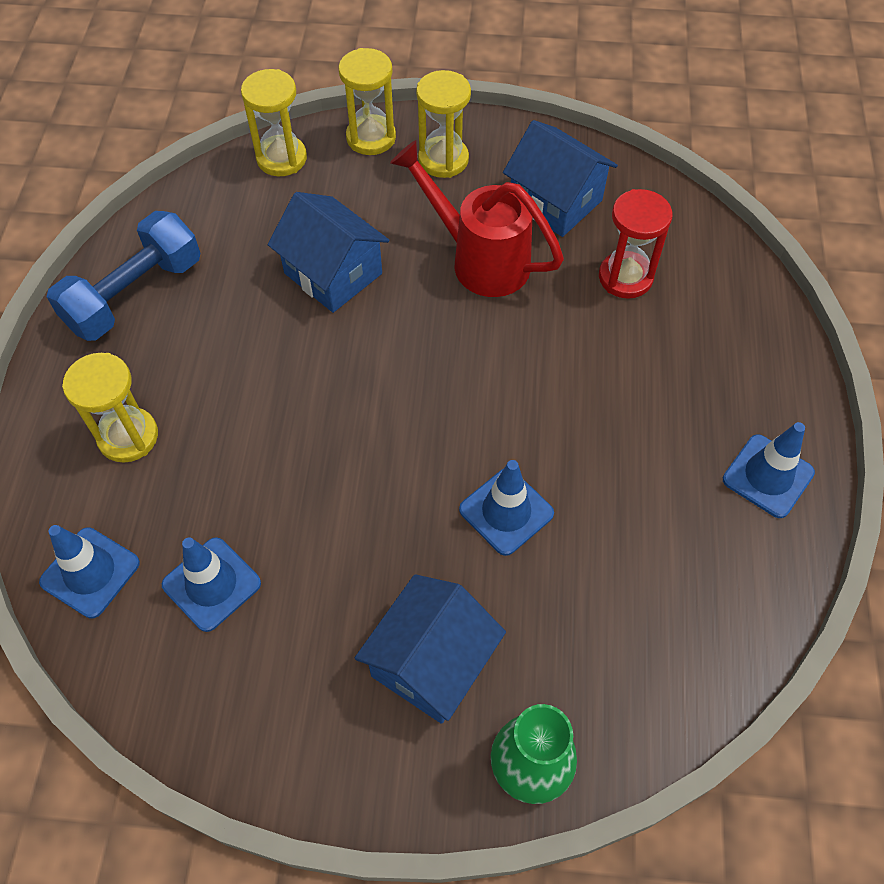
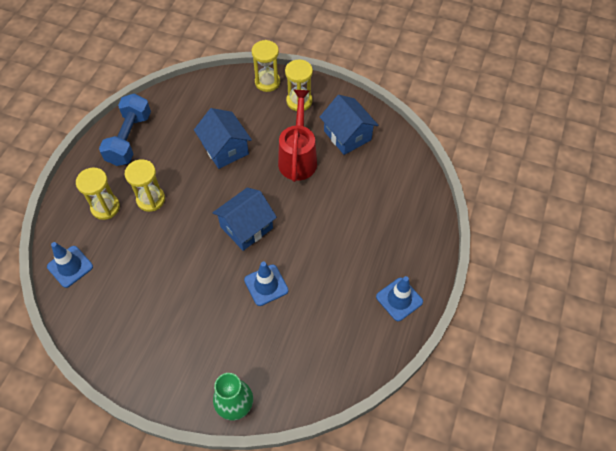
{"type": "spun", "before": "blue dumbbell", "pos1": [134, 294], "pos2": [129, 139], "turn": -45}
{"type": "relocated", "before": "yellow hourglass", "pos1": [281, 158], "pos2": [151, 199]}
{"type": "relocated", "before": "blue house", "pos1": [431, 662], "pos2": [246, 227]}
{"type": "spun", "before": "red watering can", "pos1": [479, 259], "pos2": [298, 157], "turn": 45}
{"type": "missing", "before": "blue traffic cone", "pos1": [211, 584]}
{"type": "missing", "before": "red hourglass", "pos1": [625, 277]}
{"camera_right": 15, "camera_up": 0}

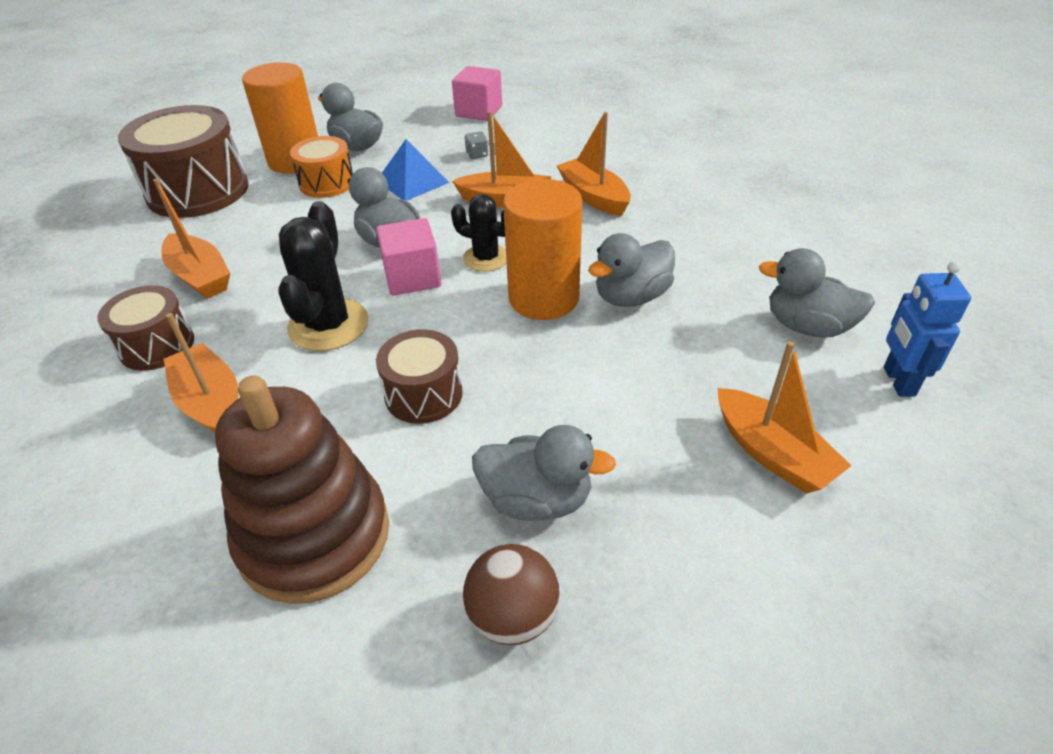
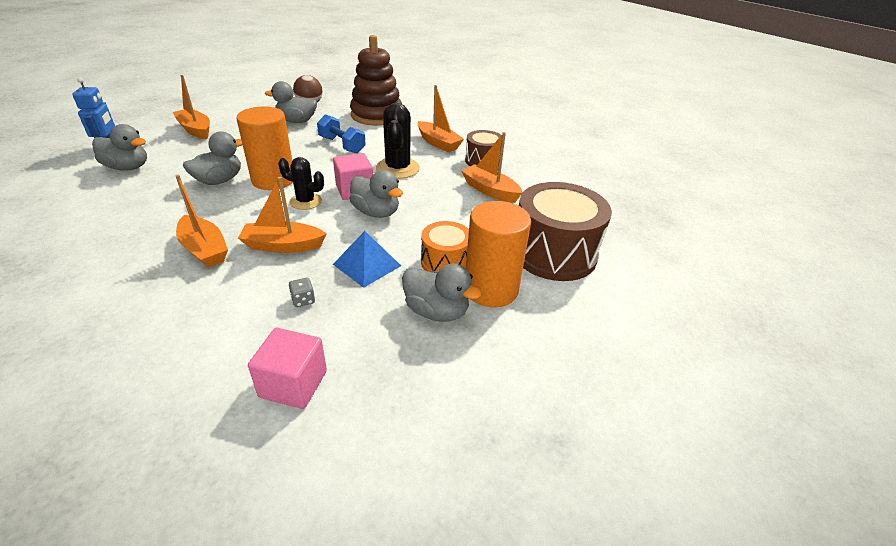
{"type": "exchanged", "before": "brown drum", "after": "blue dumbbell", "pos1": [423, 394], "pos2": [342, 145]}
{"camera_right": 170, "camera_up": -5}

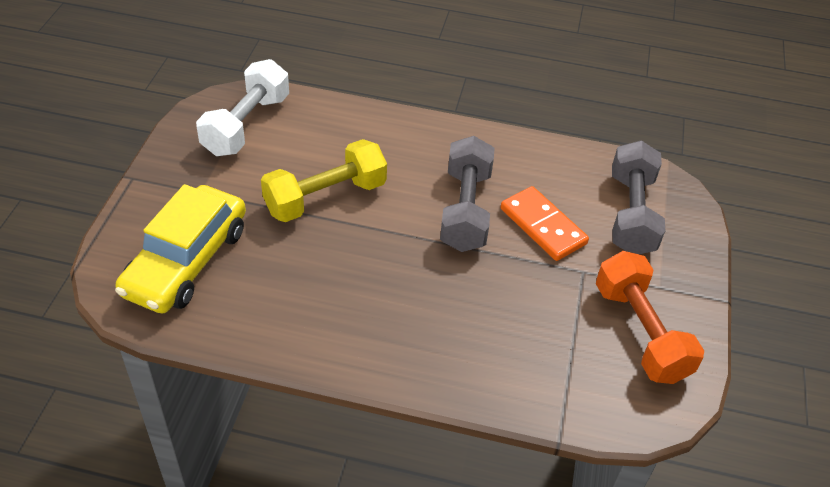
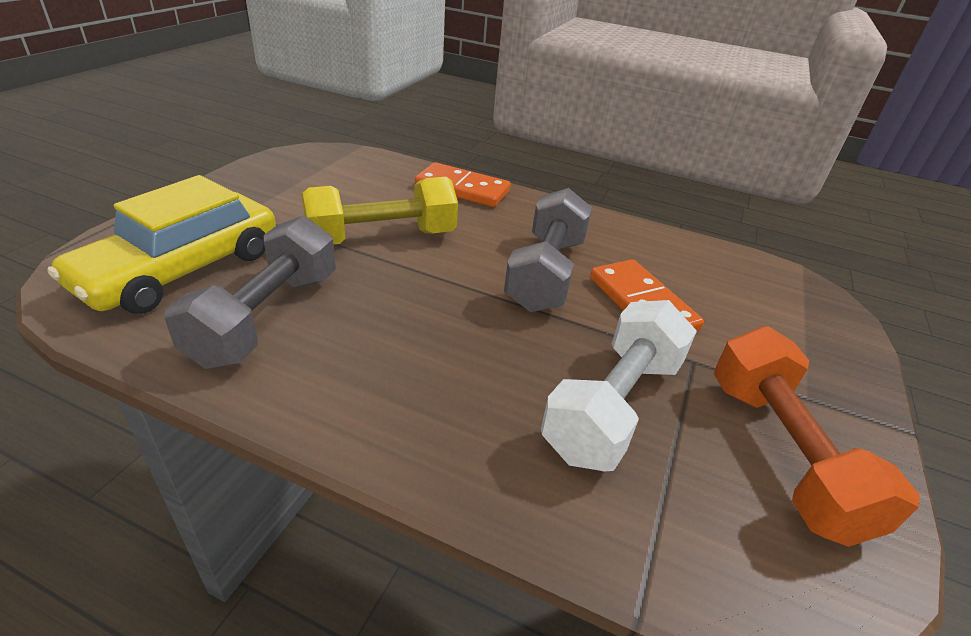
{"type": "relocated", "before": "grey dumbbell", "pos1": [631, 214], "pos2": [267, 317]}
{"type": "appeared", "after": "orange domino", "pos2": [462, 189]}
{"type": "relocated", "before": "white dumbbell", "pos1": [246, 125], "pos2": [613, 406]}
{"camera_right": 10, "camera_up": -10}

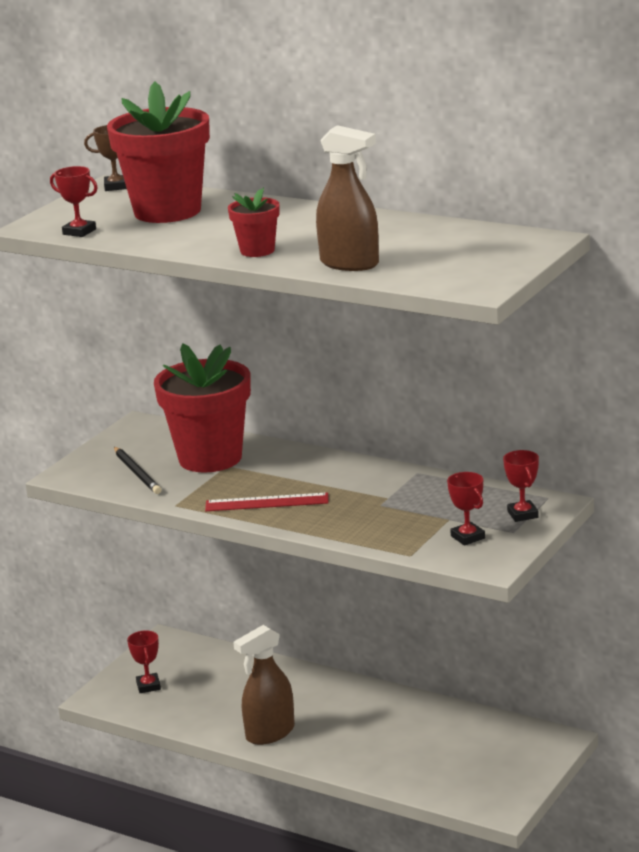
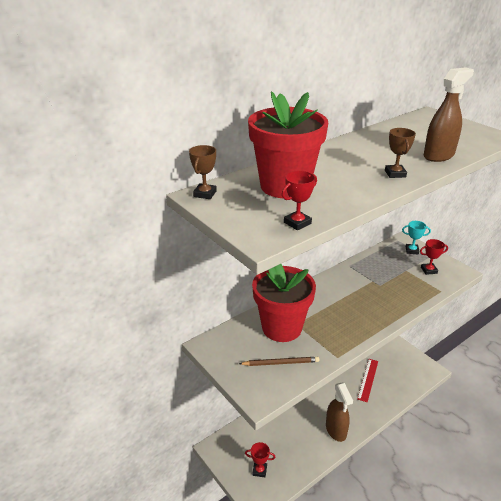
{"type": "colour", "before": "black pencil", "after": "brown pencil", "pos1": [137, 473], "pos2": [281, 363]}
{"type": "relocated", "before": "red ruler", "pos1": [267, 502], "pos2": [368, 379]}
{"type": "exchanged", "before": "red flower pot", "after": "brown trophy", "pos1": [257, 251], "pos2": [395, 174]}
{"type": "colour", "before": "red trophy", "after": "turquoise trophy", "pos1": [522, 514], "pos2": [412, 250]}
{"camera_right": -70, "camera_up": 10}

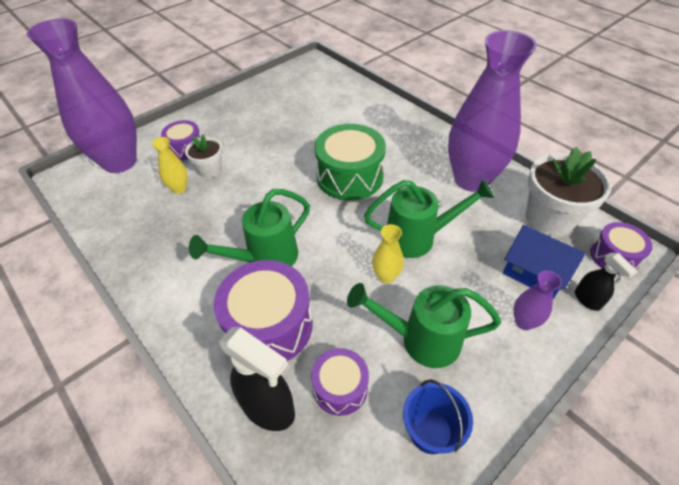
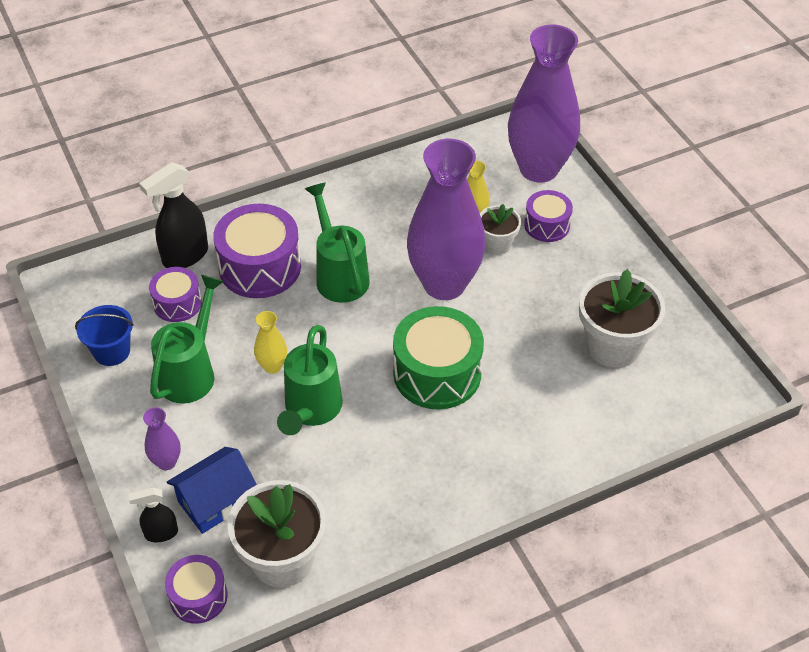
{"type": "relocated", "before": "purple vase", "pos1": [471, 179], "pos2": [444, 284]}
{"type": "appeared", "after": "white flower pot", "pos2": [613, 346]}
{"camera_right": 105, "camera_up": 0}

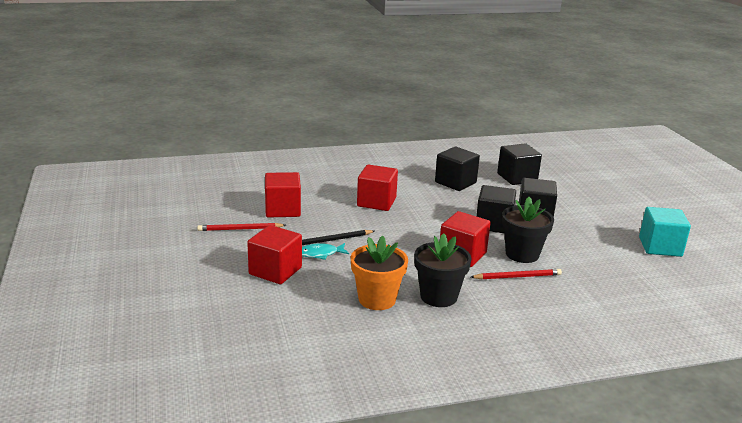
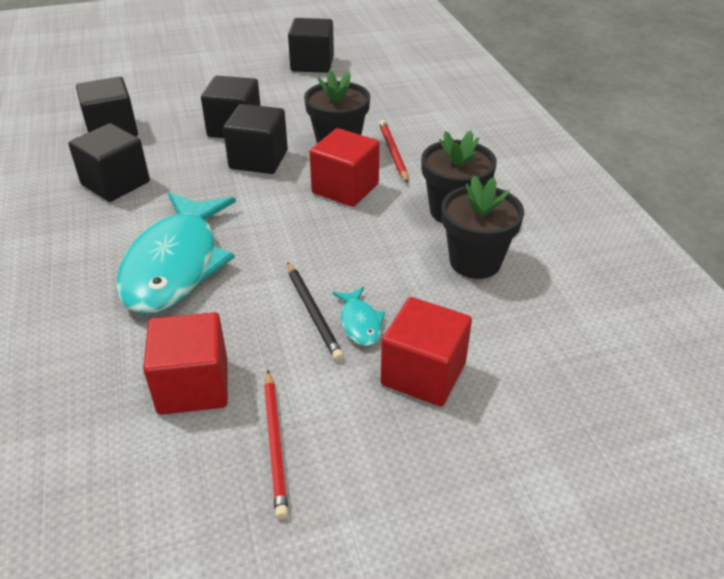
{"type": "exchanged", "before": "red cube", "after": "turquoise fish", "pos1": [376, 202], "pos2": [175, 265]}
{"type": "colour", "before": "turquoise cube", "after": "black cube", "pos1": [660, 247], "pos2": [312, 64]}
{"type": "colour", "before": "orange flower pot", "after": "black flower pot", "pos1": [377, 299], "pos2": [475, 262]}
{"camera_right": -90, "camera_up": 15}

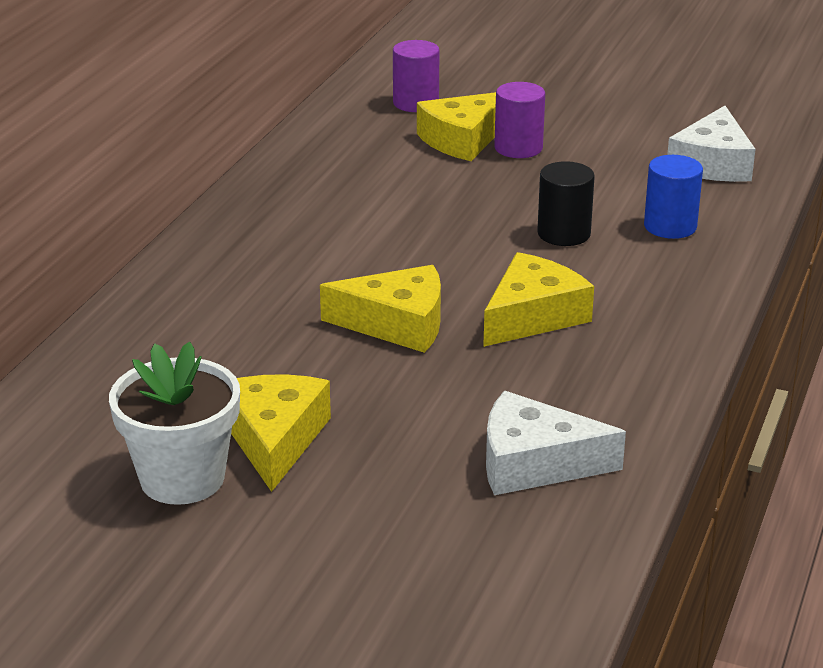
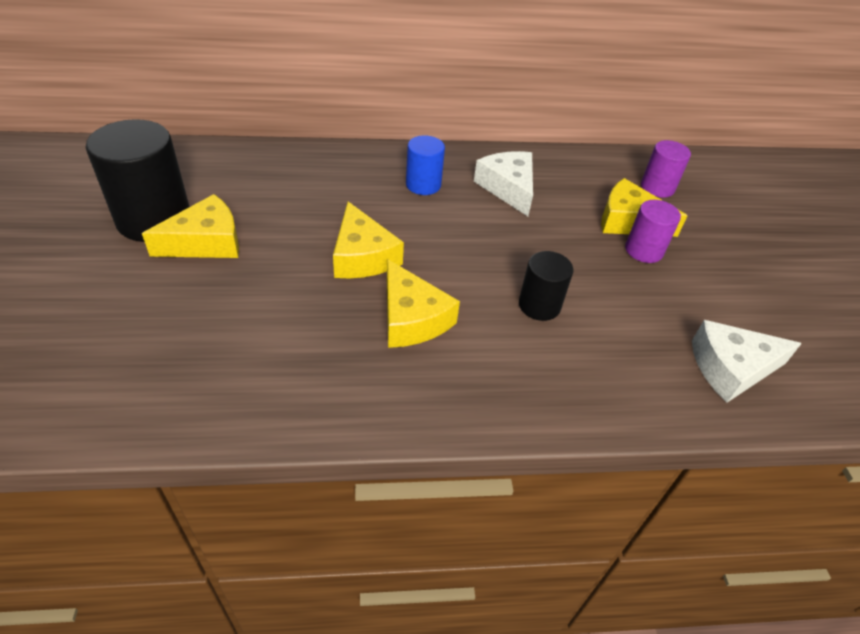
{"type": "exchanged", "before": "white flower pot", "after": "black cylinder", "pos1": [182, 478], "pos2": [154, 219]}
{"type": "spun", "before": "yellow cheese", "pos1": [533, 316], "pos2": [411, 318], "turn": 45}
{"type": "relocated", "before": "blue cylinder", "pos1": [670, 226], "pos2": [423, 185]}
{"type": "relocated", "before": "white cheese", "pos1": [534, 463], "pos2": [508, 188]}
{"camera_right": 60, "camera_up": 15}

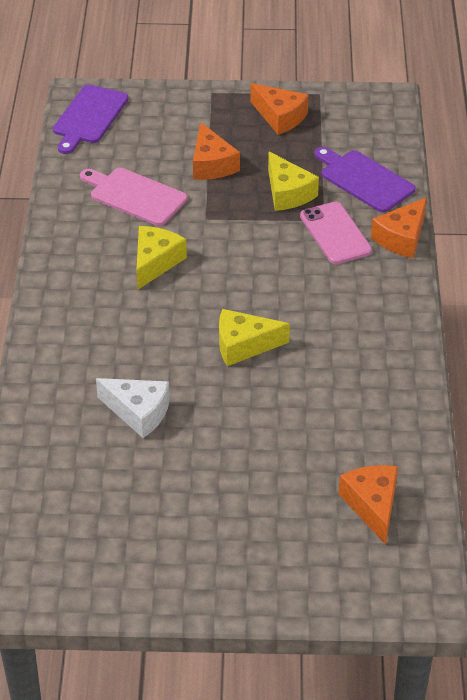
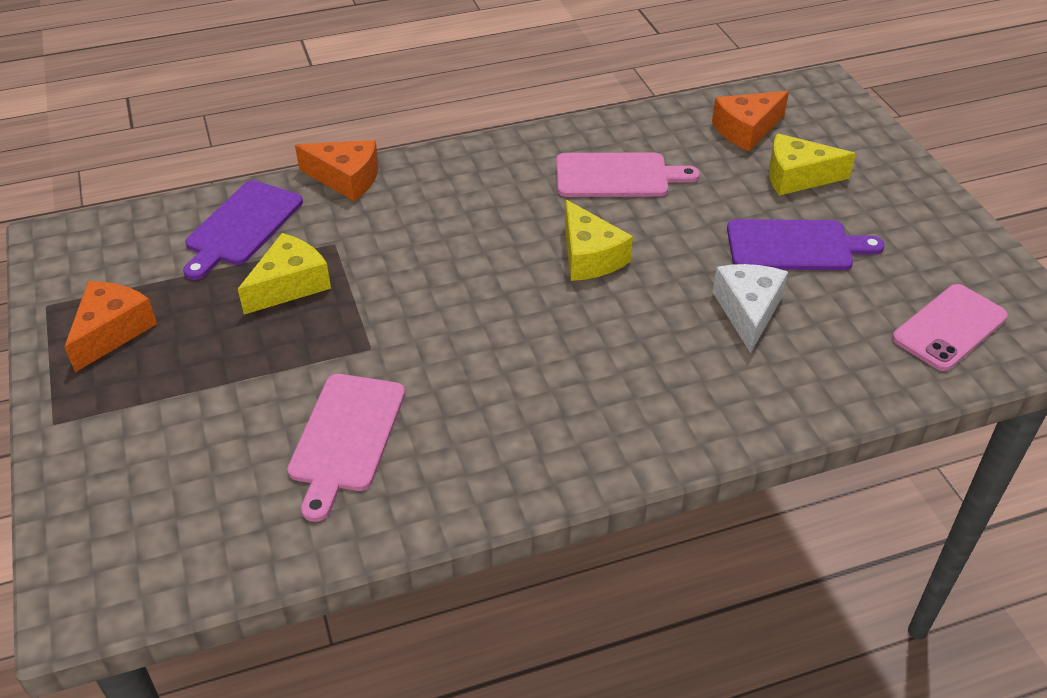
{"type": "appeared", "after": "pink cutting board", "pos2": [617, 176]}
{"type": "relocated", "before": "purple cutting board", "pos1": [89, 117], "pos2": [795, 246]}
{"type": "relocated", "before": "yellow cheese", "pos1": [155, 262], "pos2": [797, 177]}
{"type": "relocated", "before": "pink phone", "pos1": [335, 233], "pos2": [949, 328]}
{"type": "missing", "before": "orange cheese", "pos1": [211, 164]}
{"camera_right": -110, "camera_up": 0}

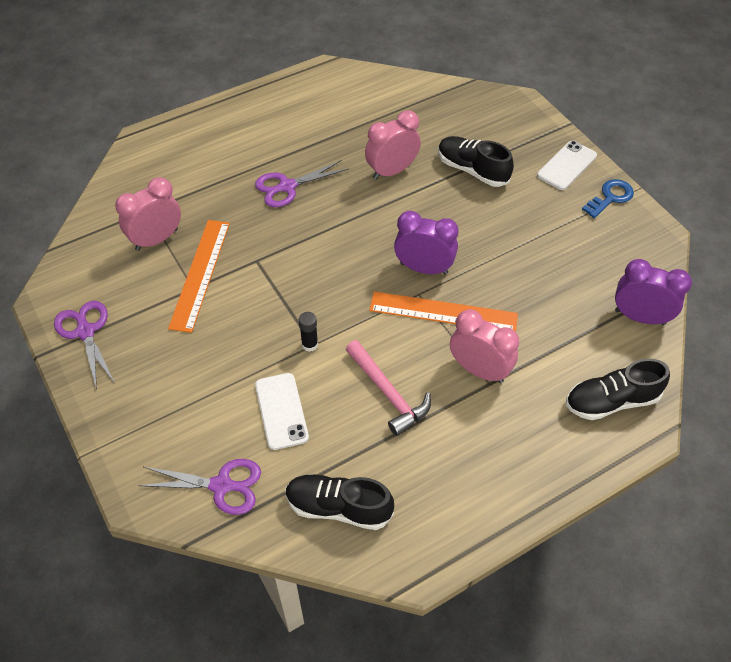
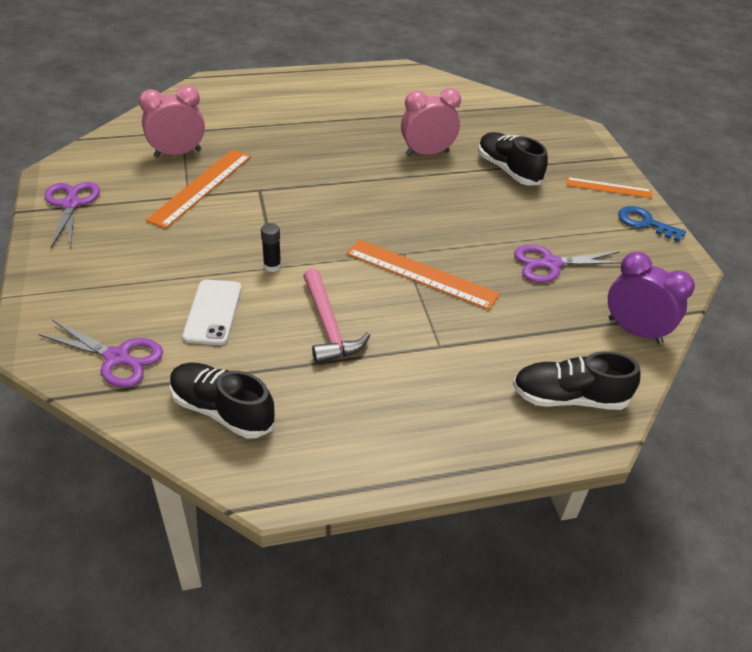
{"type": "relocated", "before": "purple scissors", "pos1": [286, 187], "pos2": [550, 264]}
{"type": "exchanged", "before": "white phone", "after": "orange ruler", "pos1": [566, 165], "pos2": [608, 188]}
{"type": "spun", "before": "blue key", "pos1": [610, 197], "pos2": [645, 223], "turn": -120}
{"type": "missing", "before": "purple clock", "pos1": [424, 268]}
{"type": "missing", "before": "pink clock", "pos1": [479, 370]}
{"camera_right": 15, "camera_up": -10}

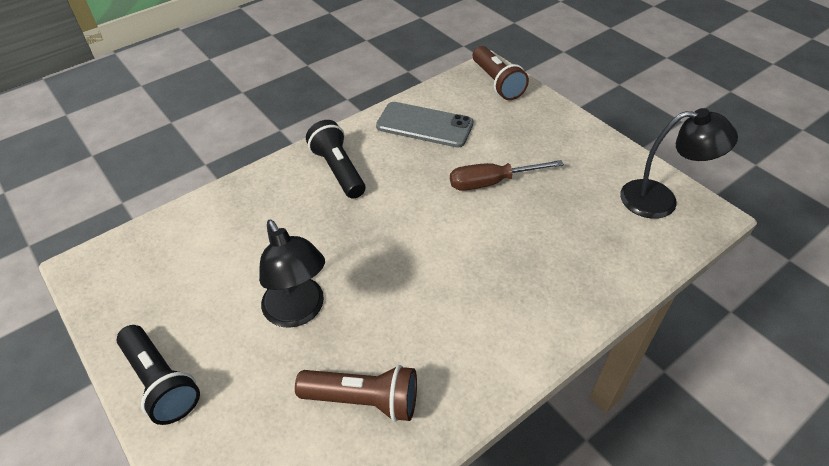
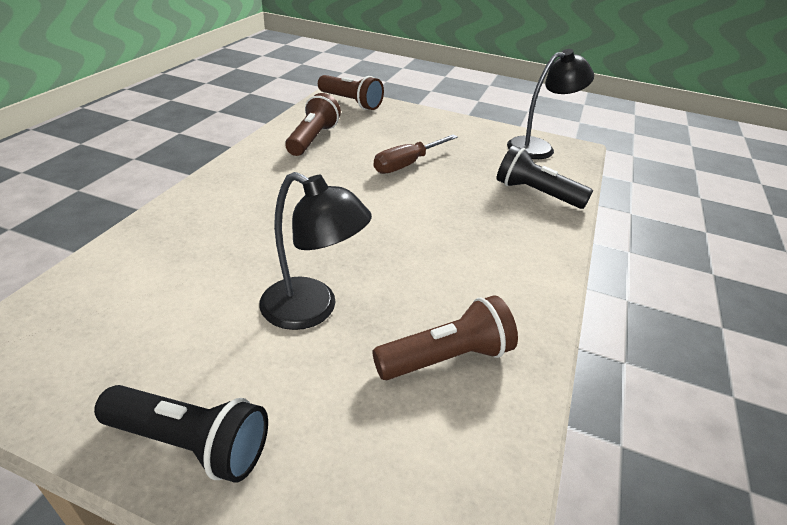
{"type": "exchanged", "before": "grey phone", "after": "brown flashlight", "pos1": [424, 125], "pos2": [312, 139]}
{"type": "relocated", "before": "black flashlight", "pos1": [338, 170], "pos2": [536, 193]}
{"camera_right": -35, "camera_up": -10}

